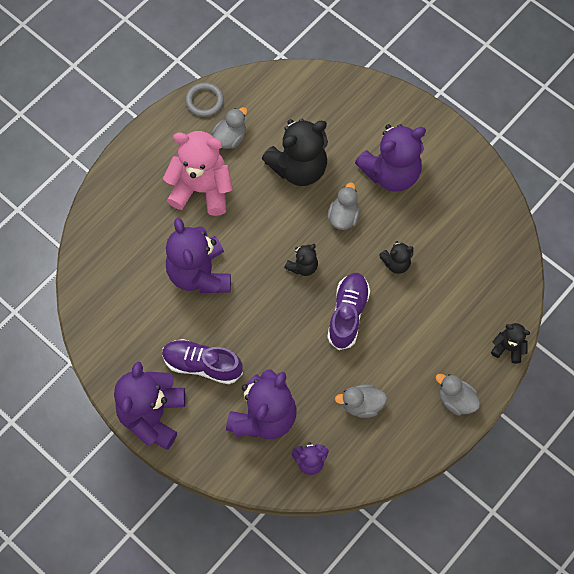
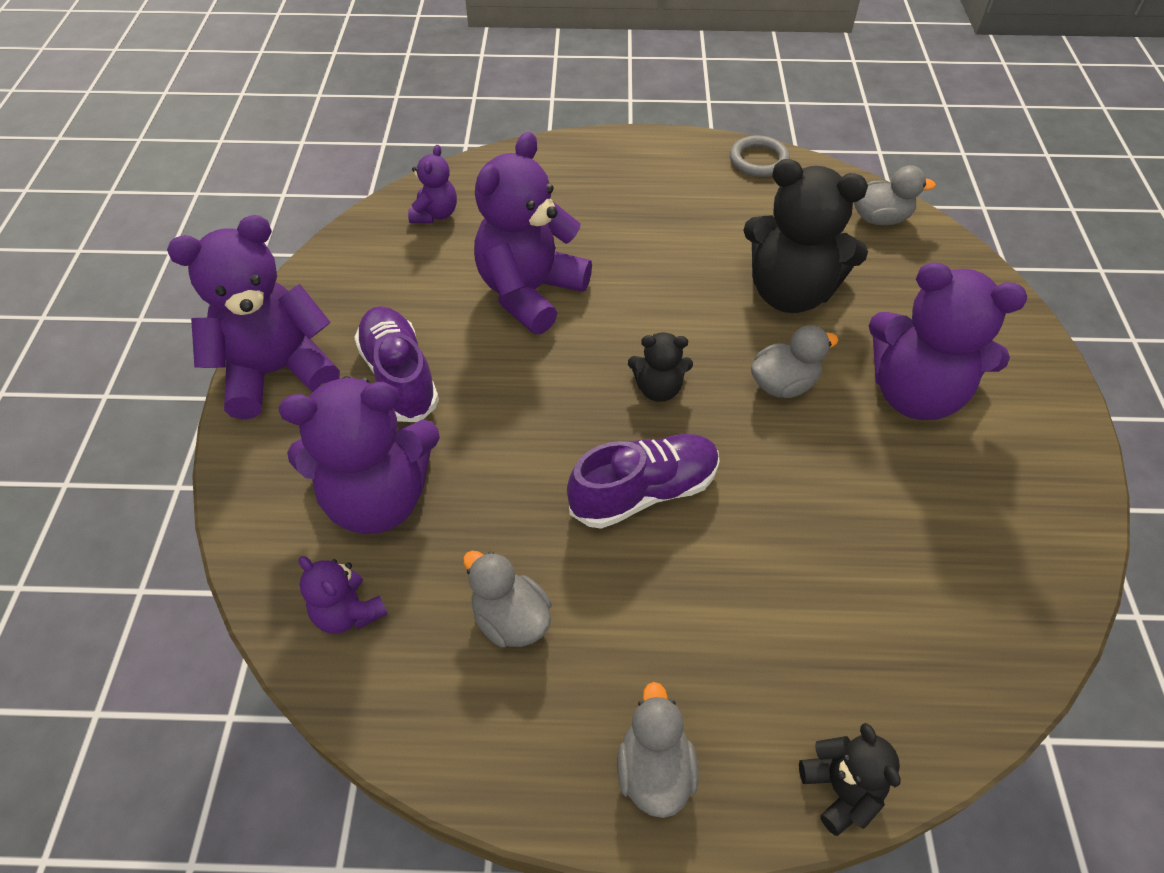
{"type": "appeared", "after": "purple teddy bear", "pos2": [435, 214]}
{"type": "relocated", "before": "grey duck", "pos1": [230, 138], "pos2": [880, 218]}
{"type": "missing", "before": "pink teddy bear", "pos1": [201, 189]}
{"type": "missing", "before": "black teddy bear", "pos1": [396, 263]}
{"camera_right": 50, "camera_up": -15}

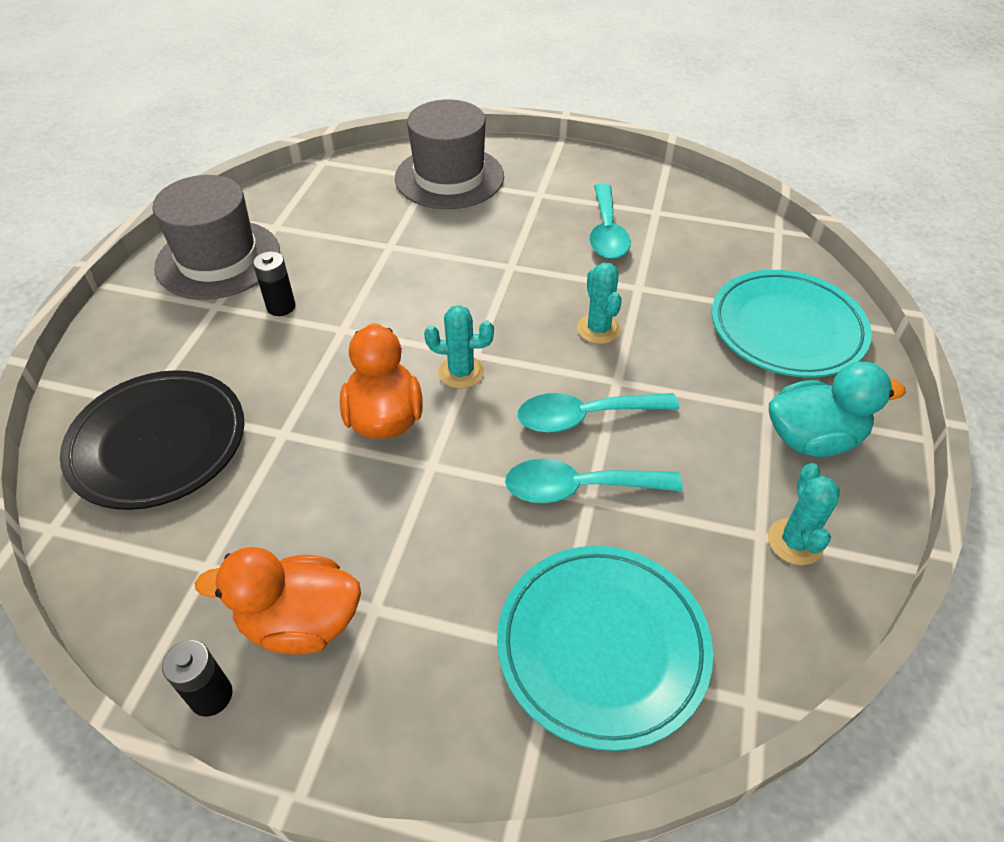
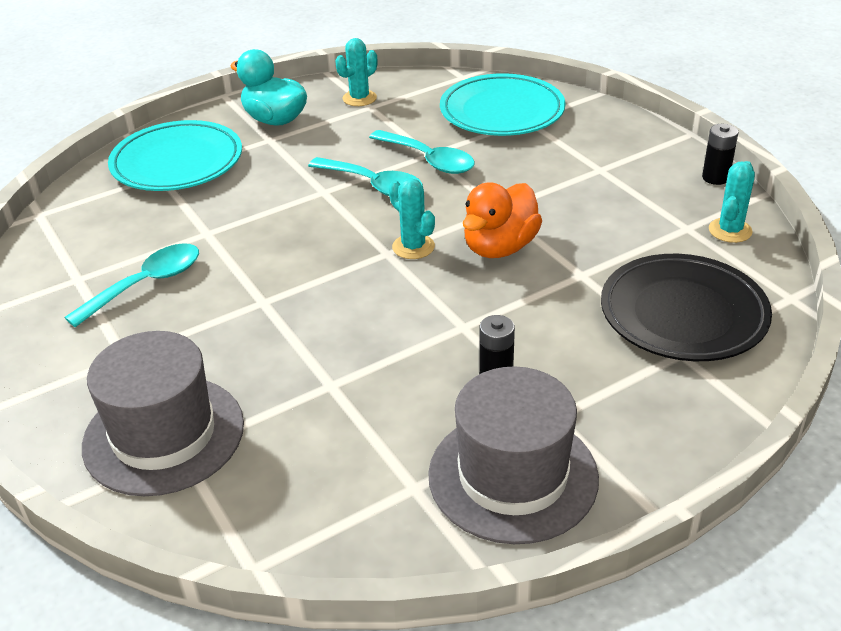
{"type": "relocated", "before": "turquoise cactus", "pos1": [598, 329], "pos2": [730, 230]}
{"type": "missing", "before": "orange duck", "pos1": [300, 622]}
{"camera_right": -135, "camera_up": -10}

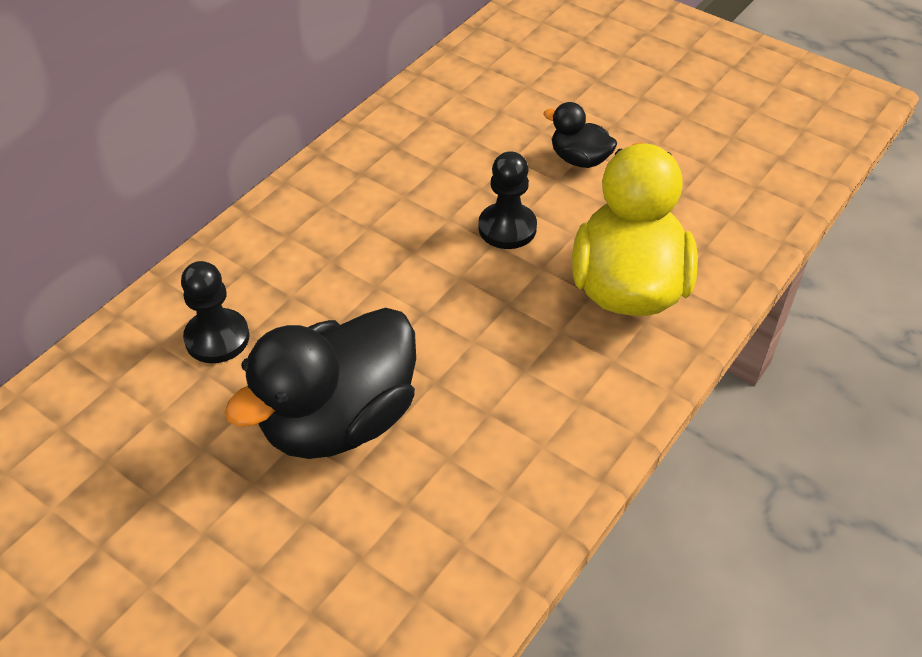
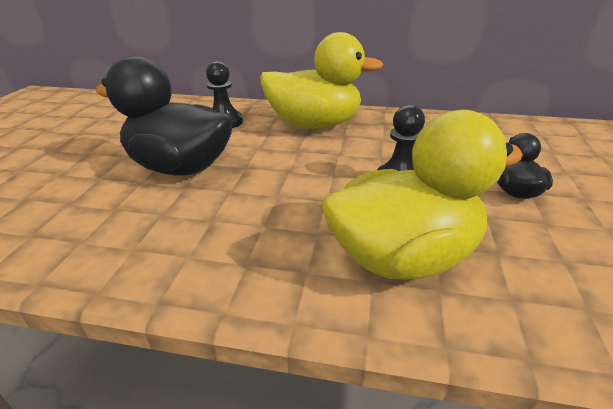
{"type": "appeared", "after": "yellow duck", "pos2": [314, 125]}
{"camera_right": 65, "camera_up": -15}

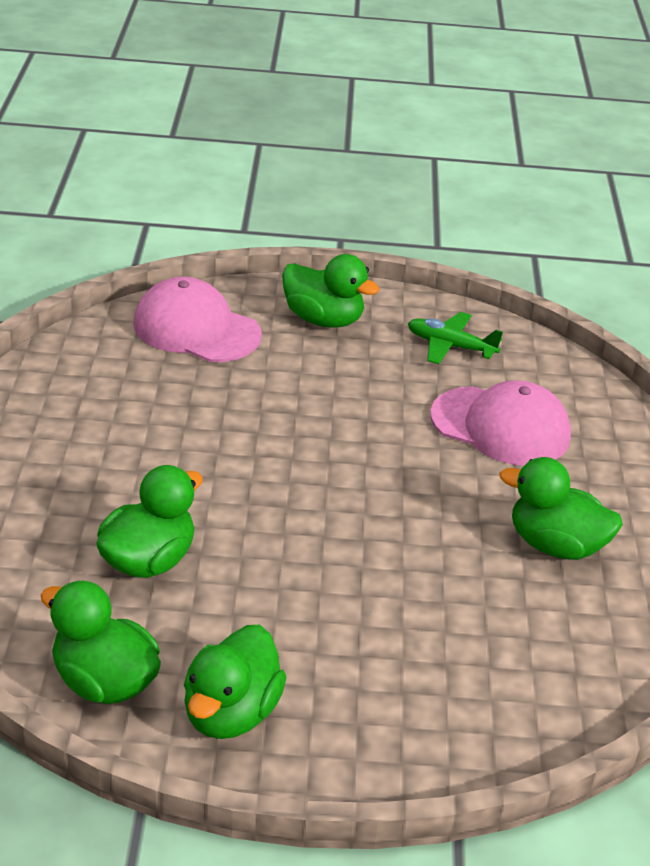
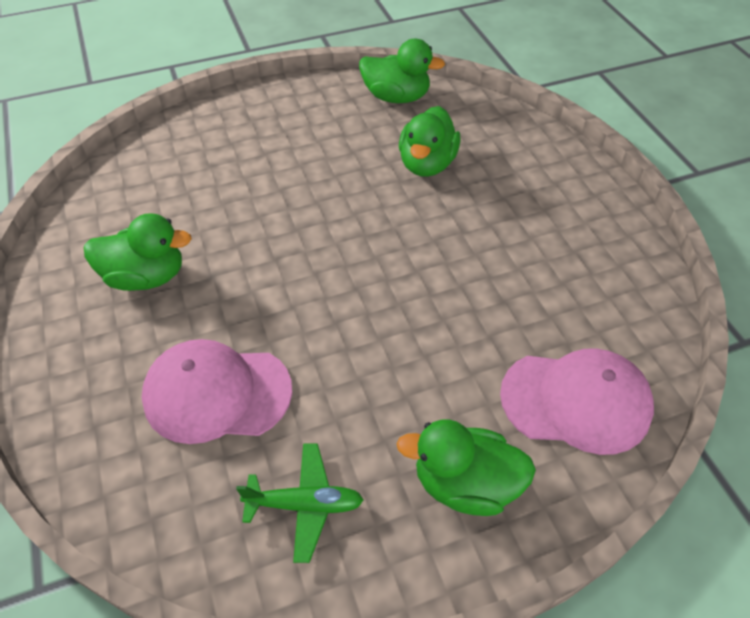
{"type": "missing", "before": "green duck", "pos1": [231, 713]}
{"camera_right": 160, "camera_up": 15}

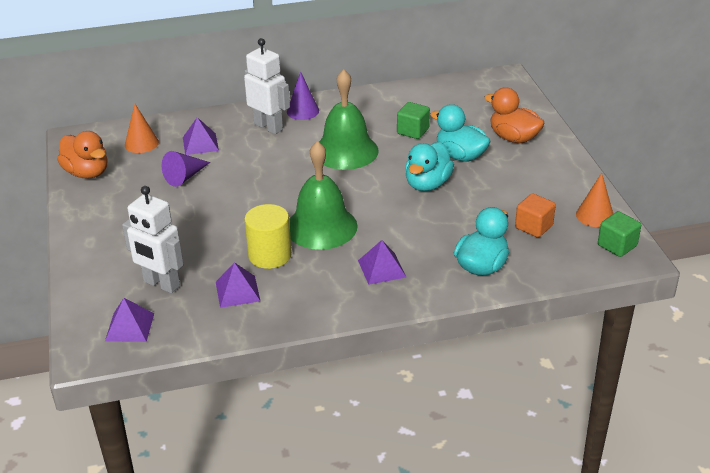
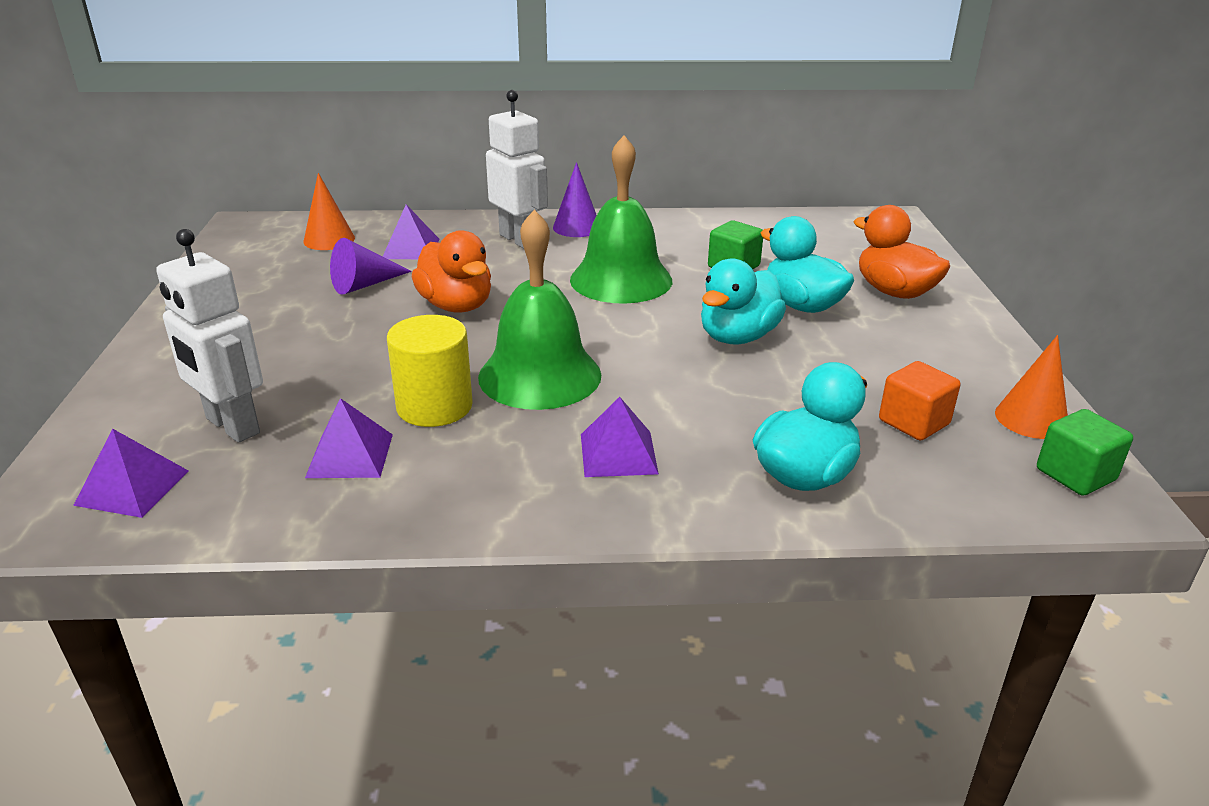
{"type": "relocated", "before": "orange duck", "pos1": [87, 173], "pos2": [456, 306]}
{"camera_right": 10, "camera_up": -5}

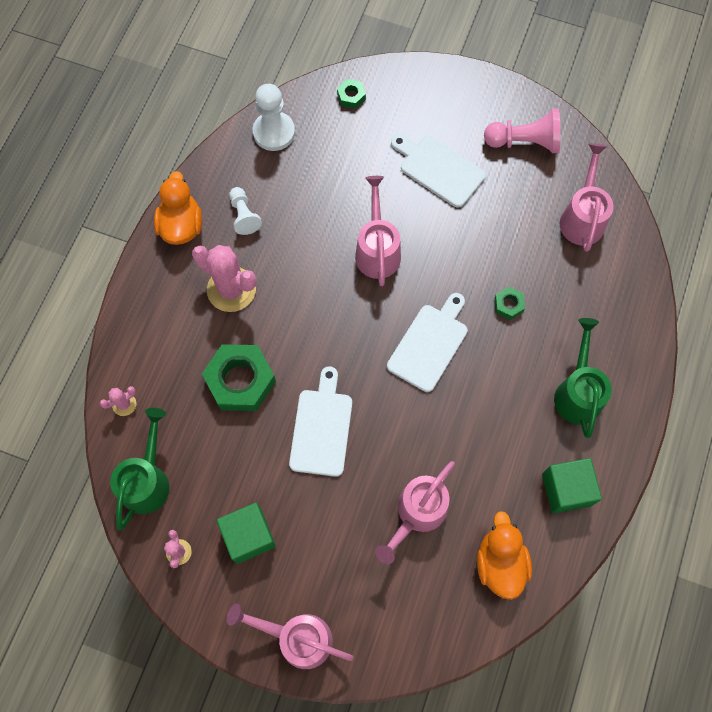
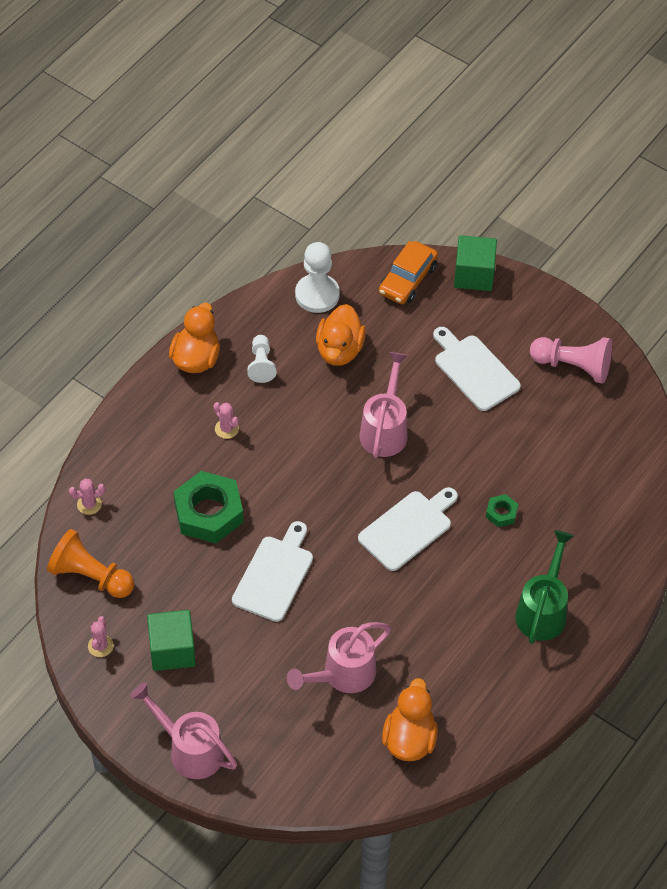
{"type": "exchanged", "before": "green watering can", "after": "orange pawn", "pos1": [147, 480], "pos2": [90, 576]}
{"type": "size", "before": "pink cactus", "pos1": [231, 289], "pos2": [226, 429], "scale": 0.47}
{"type": "appeared", "after": "orange duck", "pos2": [339, 350]}
{"type": "exchanged", "before": "green nut", "after": "orange car", "pos1": [351, 96], "pos2": [407, 280]}
{"type": "relocated", "before": "green cube", "pos1": [566, 489], "pos2": [474, 275]}
{"type": "missing", "before": "pink watering can", "pos1": [582, 217]}
{"camera_right": 15, "camera_up": -15}

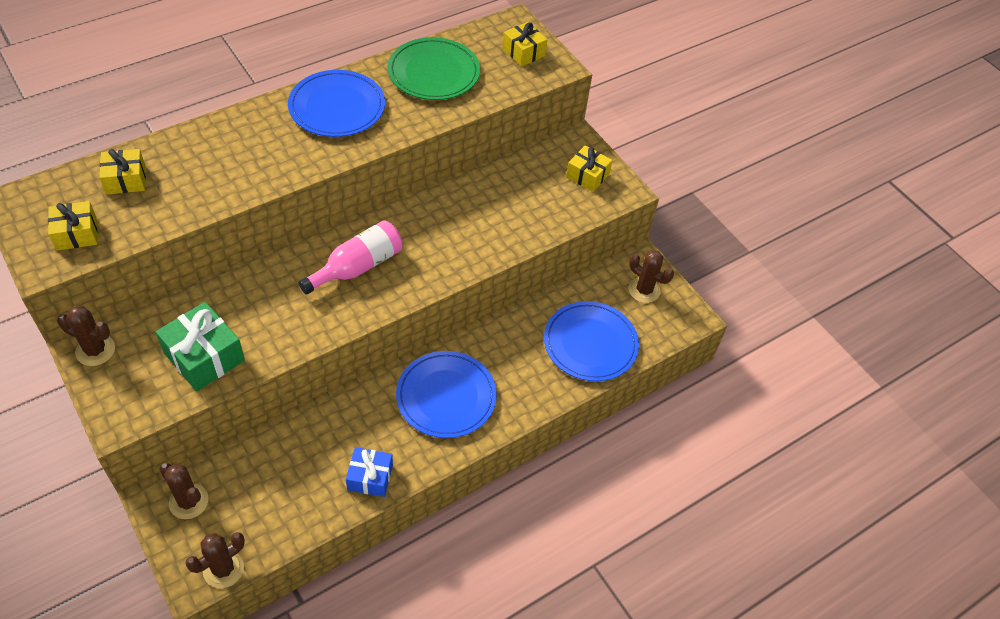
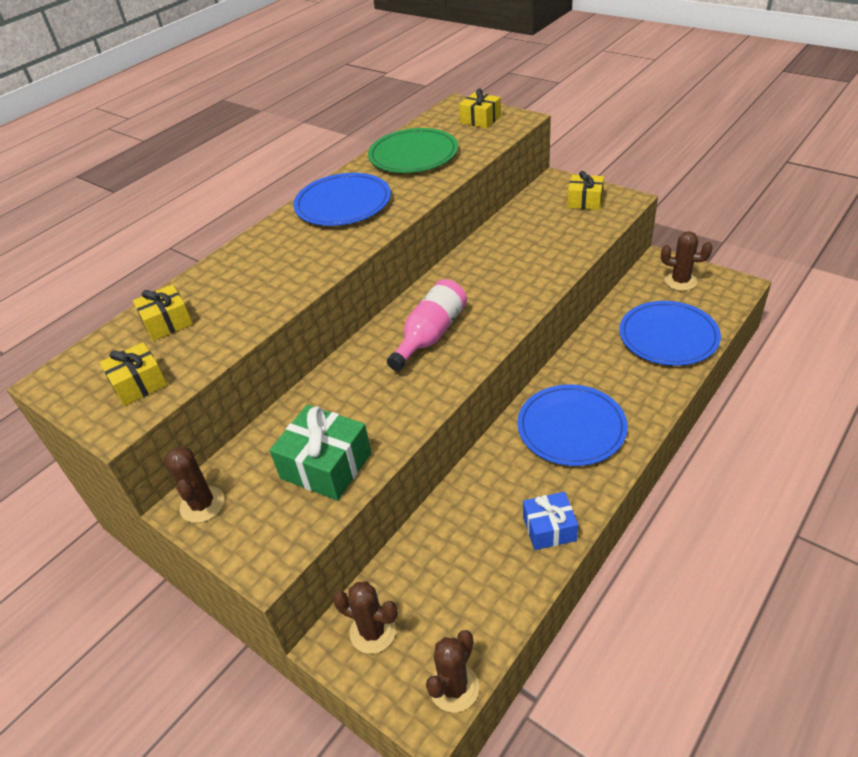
{"type": "spun", "before": "brown cactus", "pos1": [95, 350], "pos2": [202, 504], "turn": 75}
{"camera_right": -10, "camera_up": -10}

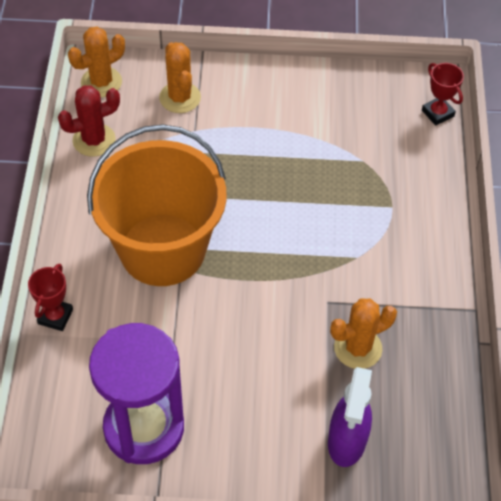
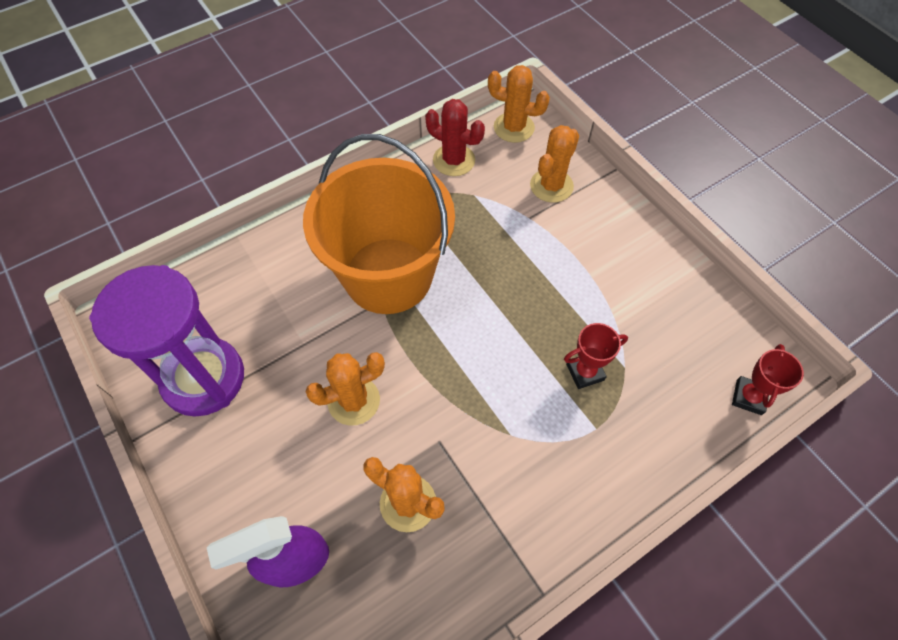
{"type": "appeared", "after": "orange cactus", "pos2": [354, 401]}
{"type": "relocated", "before": "red trophy", "pos1": [55, 316], "pos2": [585, 372]}
{"camera_right": 55, "camera_up": 5}

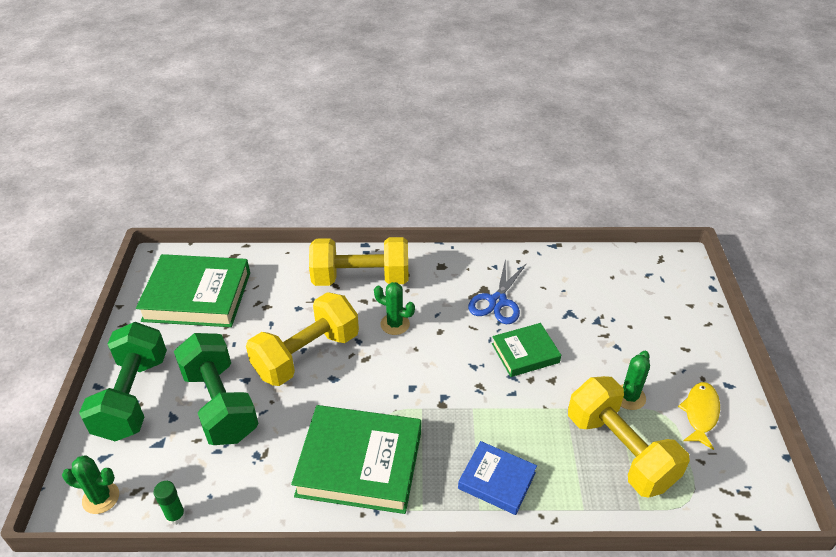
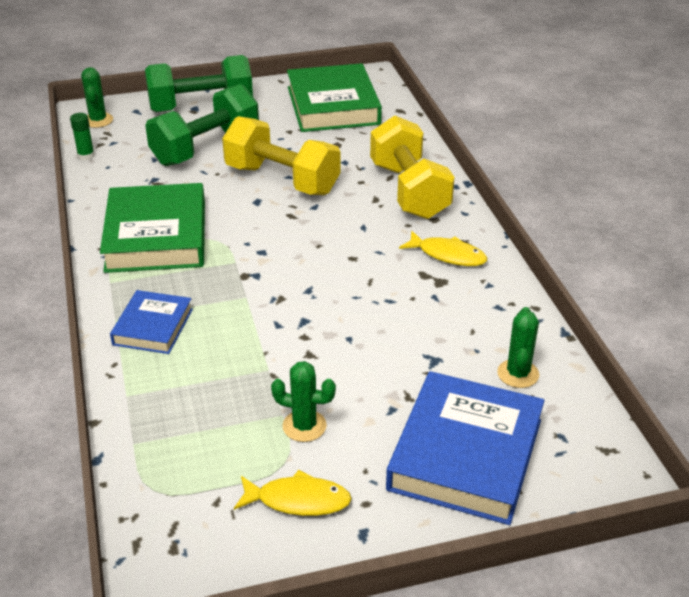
{"type": "appeared", "after": "blue book", "pos2": [465, 454]}
{"type": "appeared", "after": "yellow fish", "pos2": [448, 255]}
{"type": "relocated", "before": "green cactus", "pos1": [395, 324], "pos2": [518, 374]}
{"type": "missing", "before": "blue scissors", "pos1": [497, 301]}
{"type": "missing", "before": "green book", "pos1": [525, 353]}
{"type": "missing", "before": "yellow dumbbell", "pos1": [620, 451]}
{"camera_right": 75, "camera_up": -5}

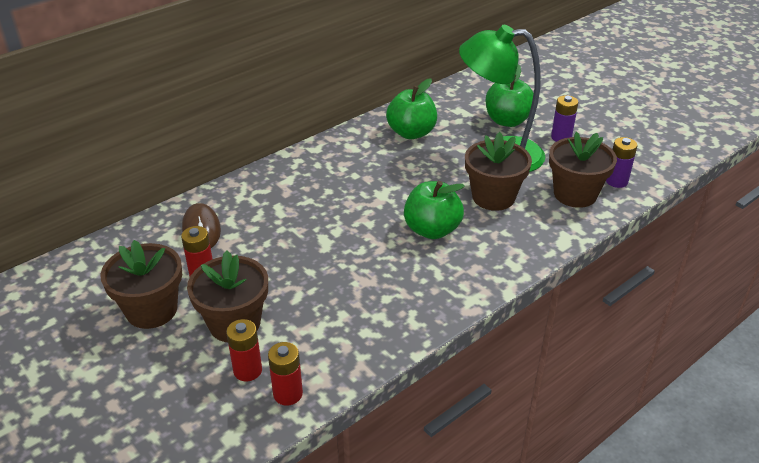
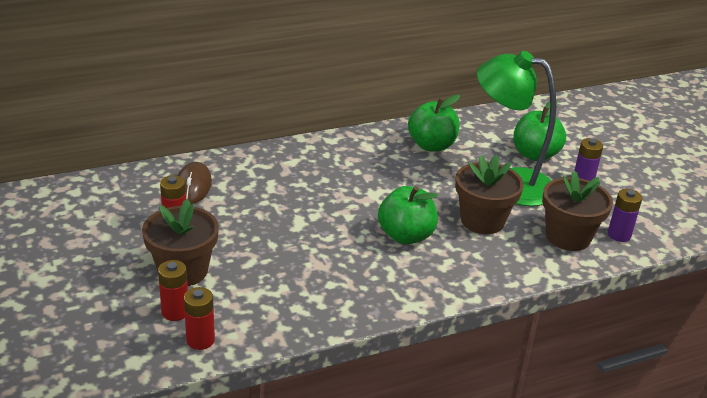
{"type": "missing", "before": "brown flower pot", "pos1": [151, 310]}
{"camera_right": 15, "camera_up": -5}

